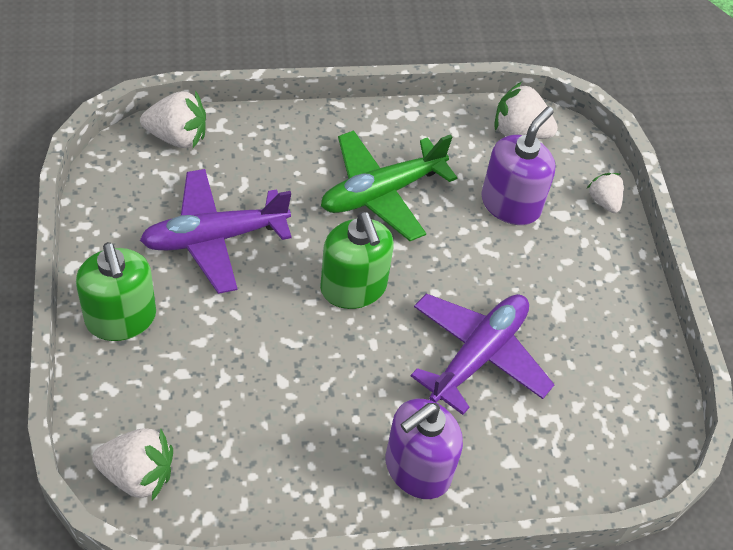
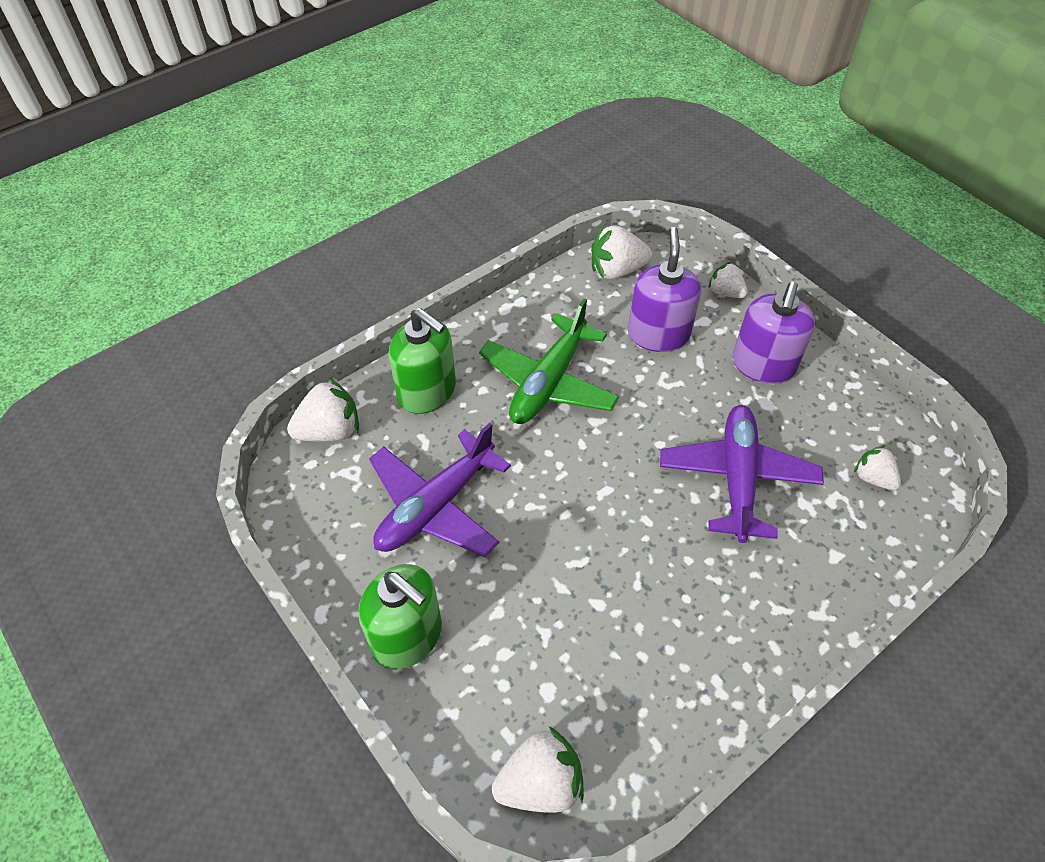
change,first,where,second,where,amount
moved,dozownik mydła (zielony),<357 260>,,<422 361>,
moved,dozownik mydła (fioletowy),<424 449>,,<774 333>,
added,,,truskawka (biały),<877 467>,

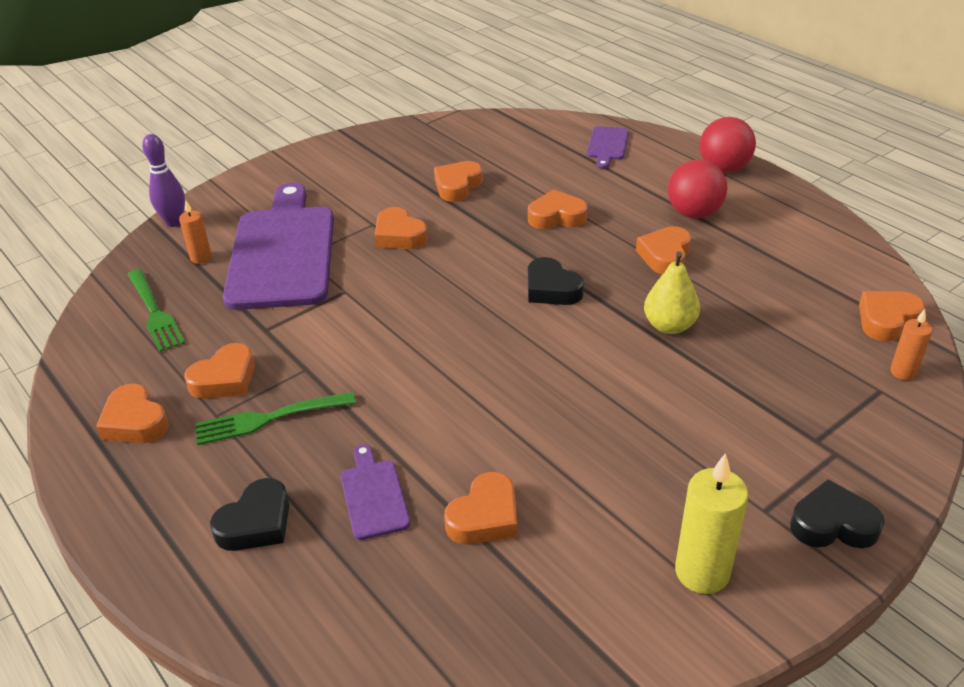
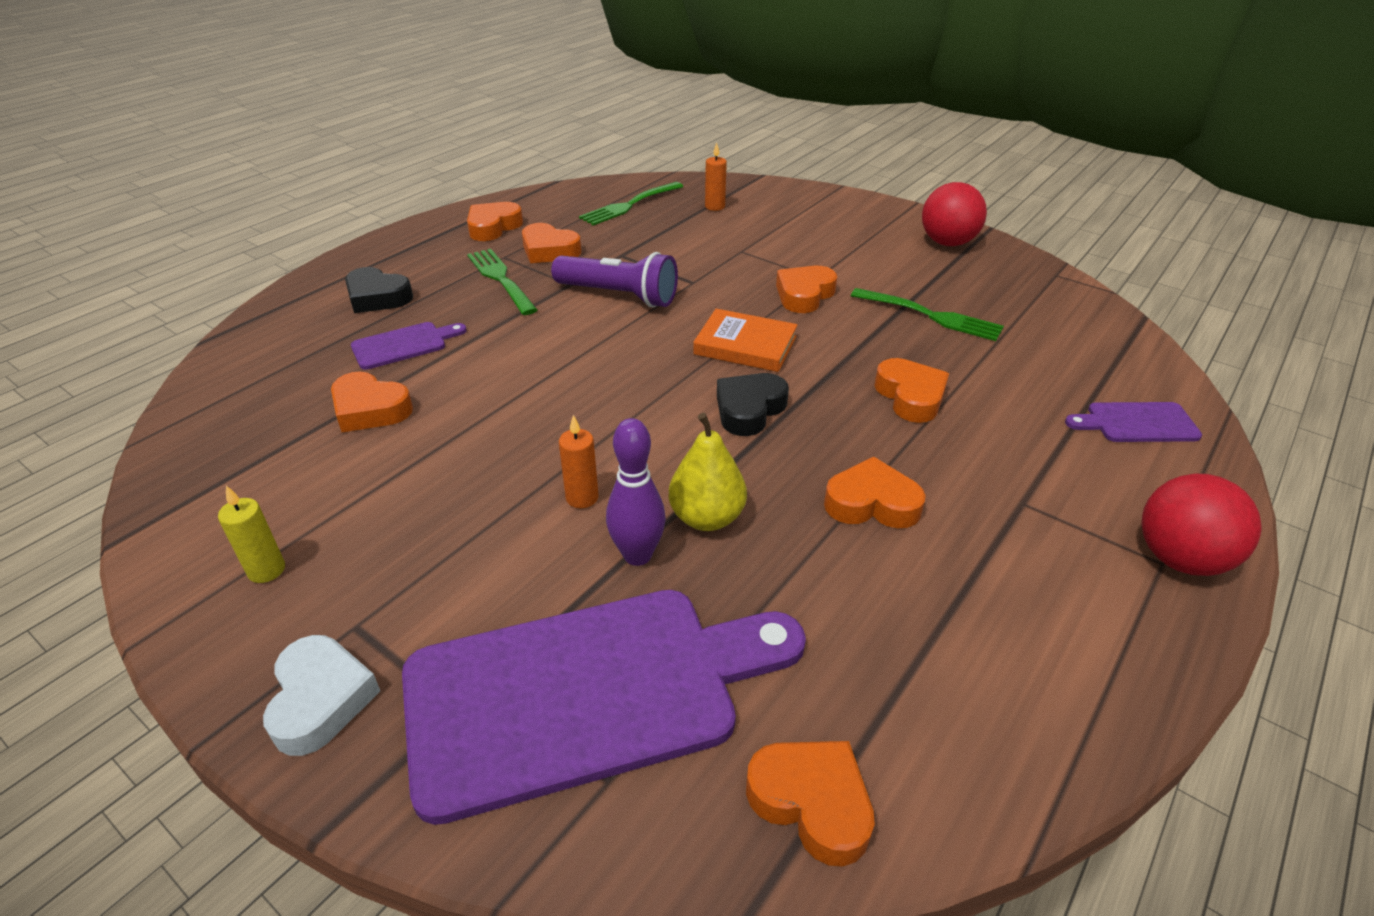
change,first,where,second,where,amount
resized,świeca (żółty),<711 523>,,<251 534>,x0.57
recoloured,serce (czarny),<837 513>,serce (biały),<321 695>,
moved,deska do krojenia (fioletowy),<278 246>,,<604 707>,
added,,,latarka (fioletowy),<614 280>,
moved,świeca (pomarańczowy),<911 344>,,<578 461>,
moved,kręgiel (fioletowy),<163 180>,,<636 492>,
added,,,książka (pomarańczowy),<745 340>,
replaced,serce (pomarańczowy),<458 181>,widelec (zielony),<927 314>,
moved,piłka (czerwony),<697 189>,,<954 214>,

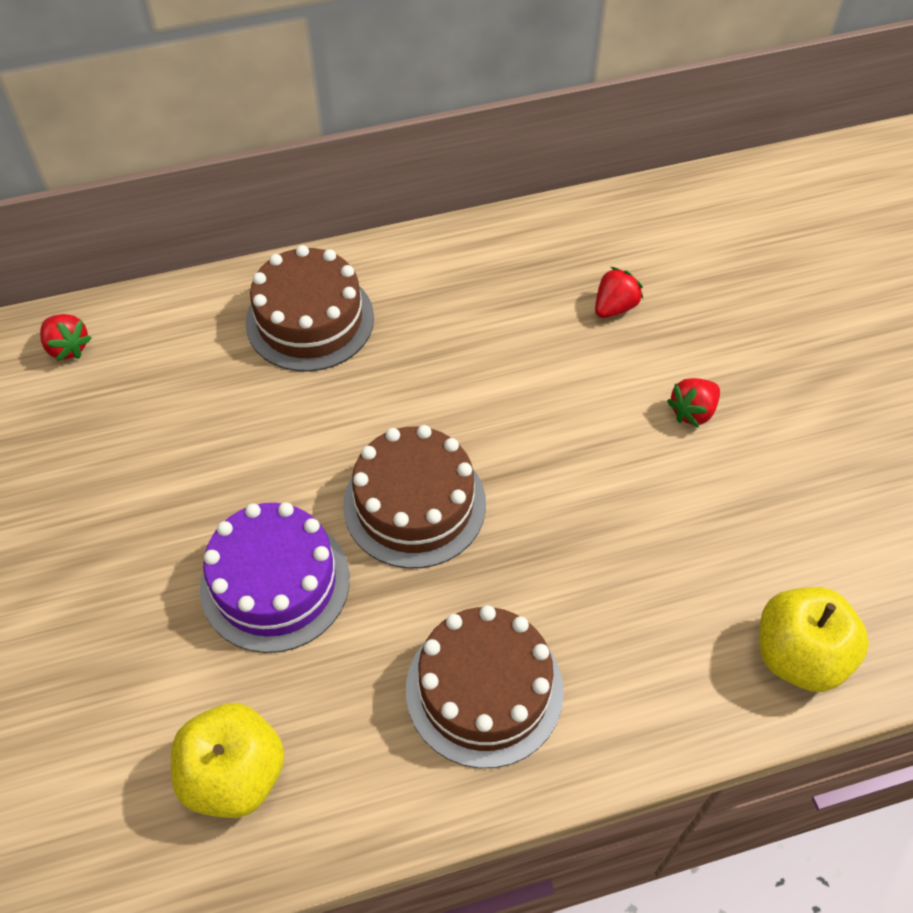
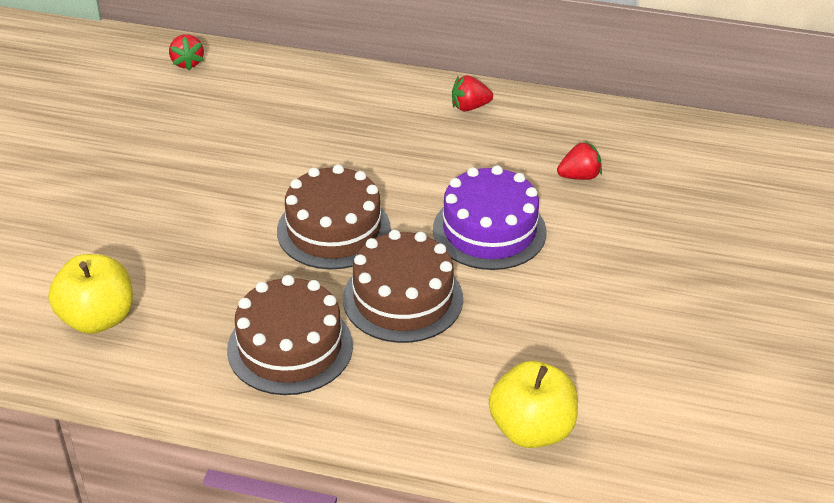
change,first,where,second,where,amount
moved,tort (brązowy),<309 308>,,<403 286>,
moved,tort (fioletowy),<275 577>,,<489 217>,
moved,truskawka (czerwony),<693 403>,,<472 93>,

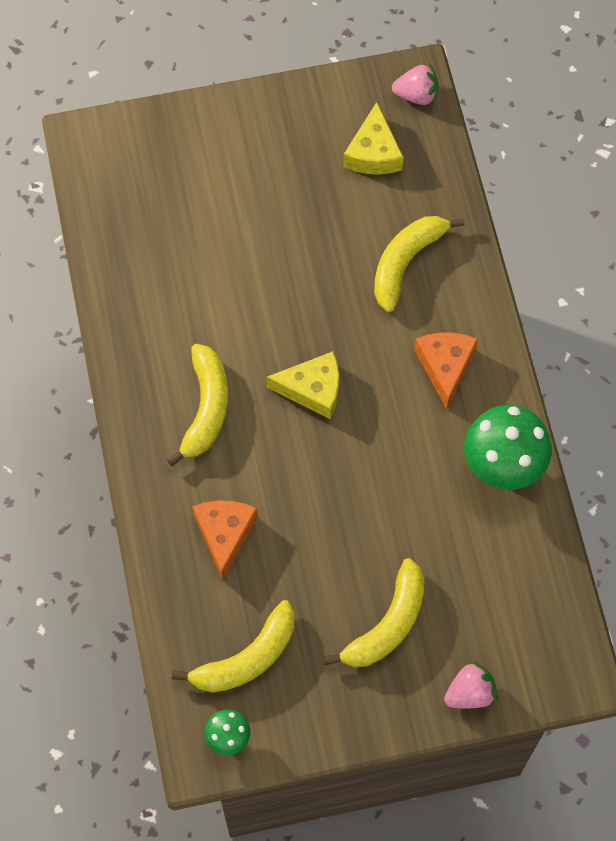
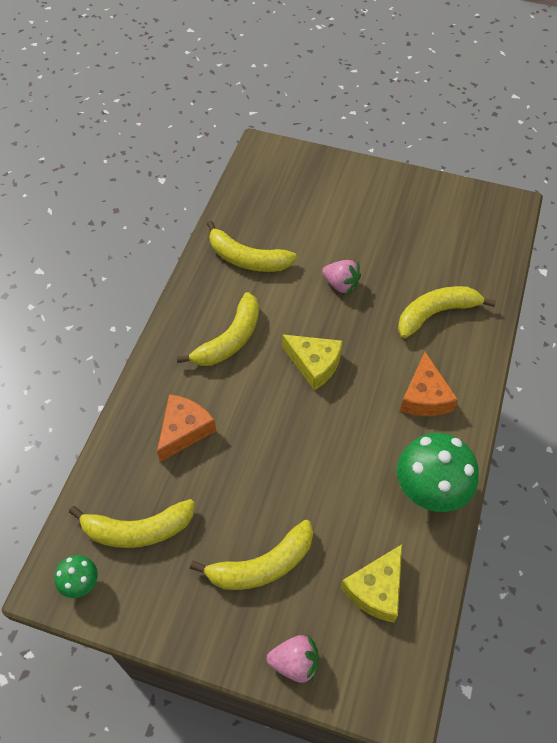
change,first,where,second,where,amount
added,,,banan (żółty),<252 246>,
moved,truskawka (różowy),<415 84>,,<341 277>,
moved,ser (żółty),<373 138>,,<371 583>,
turned,ser (pomarańczowy),<446 371>,,<429 384>,150 degrees clockwise

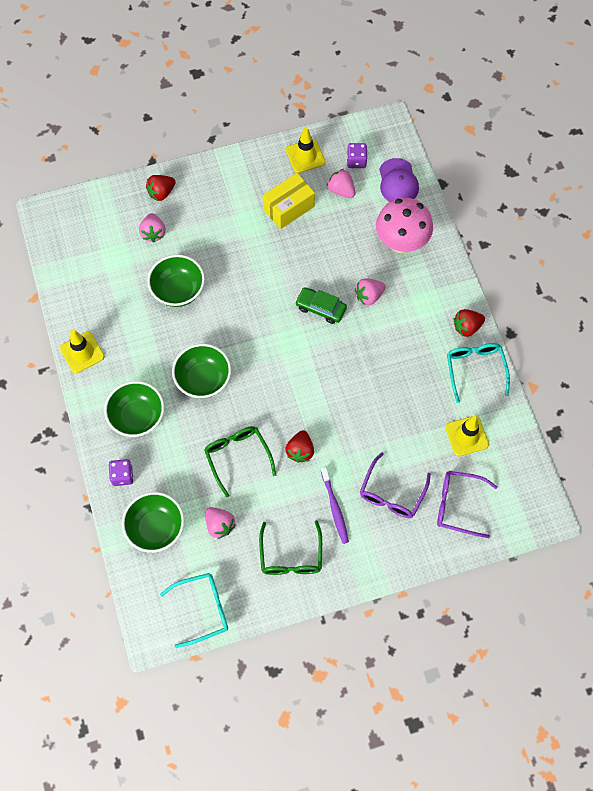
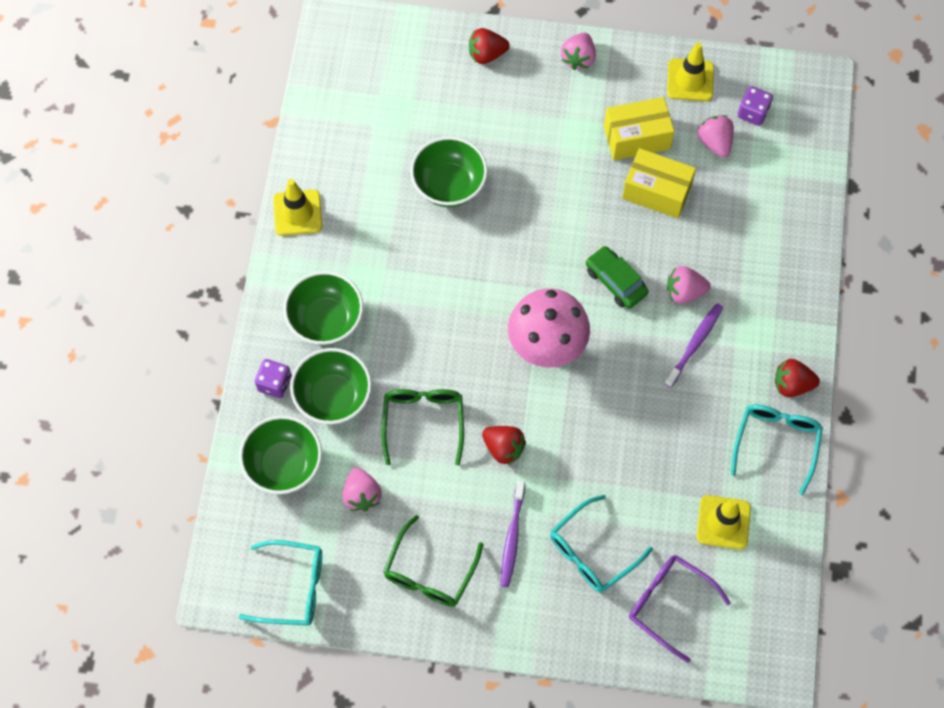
change,first,where,second,where,amount
moved,miska (zielony),<201 371>,,<331 386>,
turned,truskawka (czerwony),<299 446>,,<504 445>,90 degrees counterclockwise
moved,grzyb (różowy),<404 225>,,<549 327>,
recoloured,okulary (fioletowy),<395 485>,okulary (turkusowy),<601 544>,
moved,truskawka (różowy),<152 227>,,<578 51>,
added,,,pudełko (żółty),<659 183>,
added,,,szczoteczka do zębów (fioletowy),<693 345>,
removed,czapka (fioletowy),<399 180>,,,

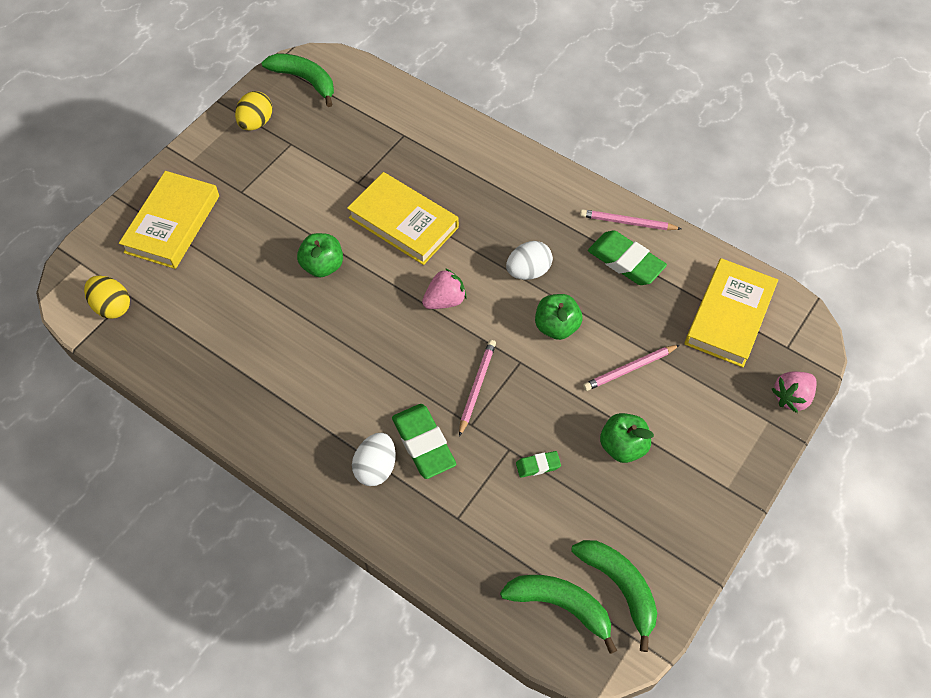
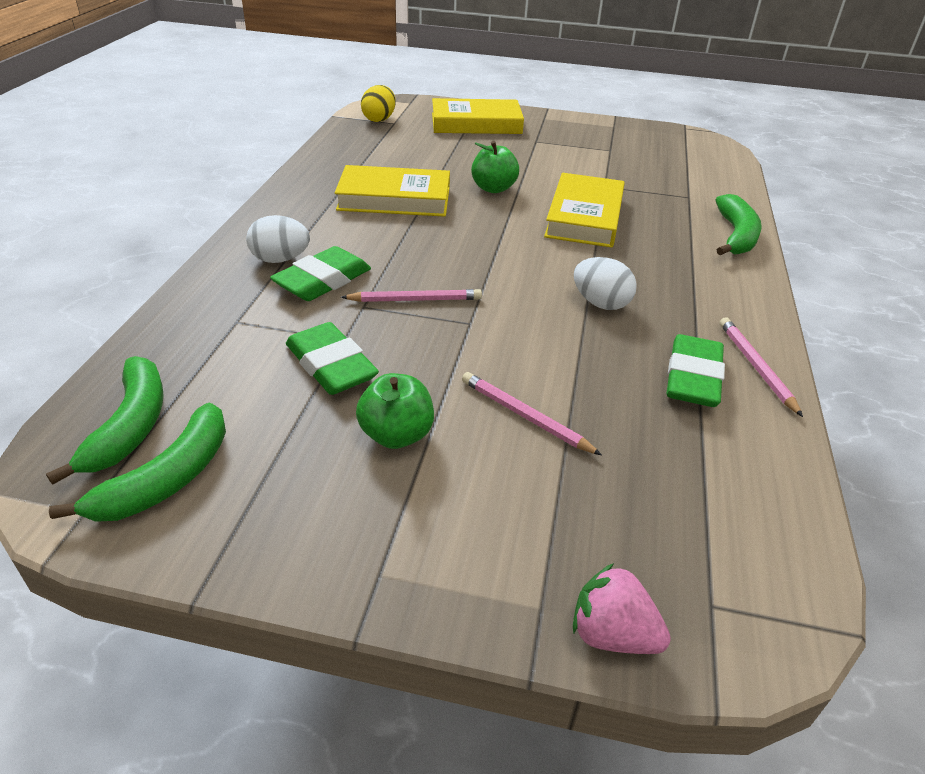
change,first,where,second,where,amount
resized,gumka do mazania (zielony),<538 464>,,<332 358>,x1.98
moved,książka (żółty),<731 312>,,<392 191>,
moved,banan (zielony),<298 80>,,<739 224>,
removed,jajko (żółty),<253 111>,,,
removed,truskawka (różowy),<444 288>,,,
removed,jabłko (zielony),<558 317>,,,

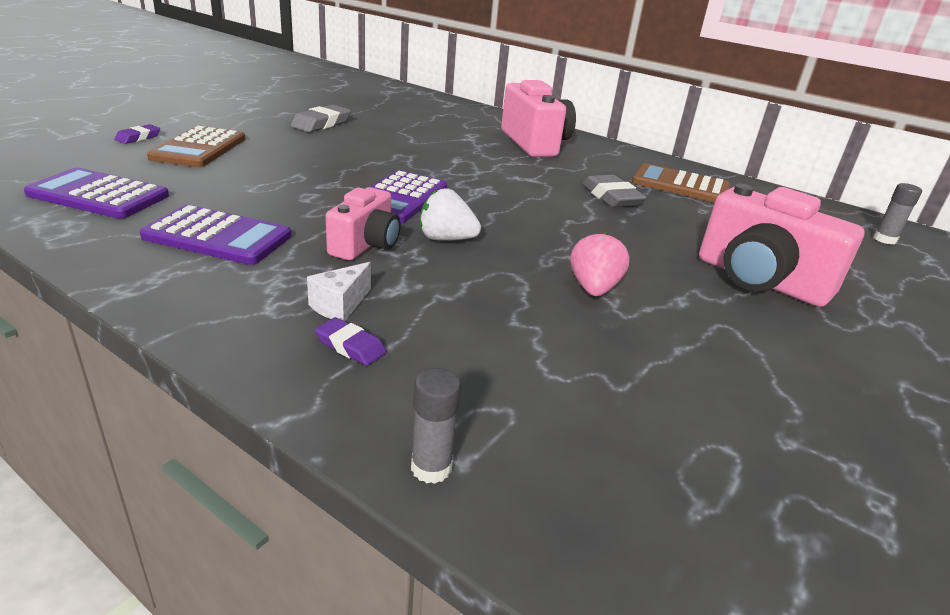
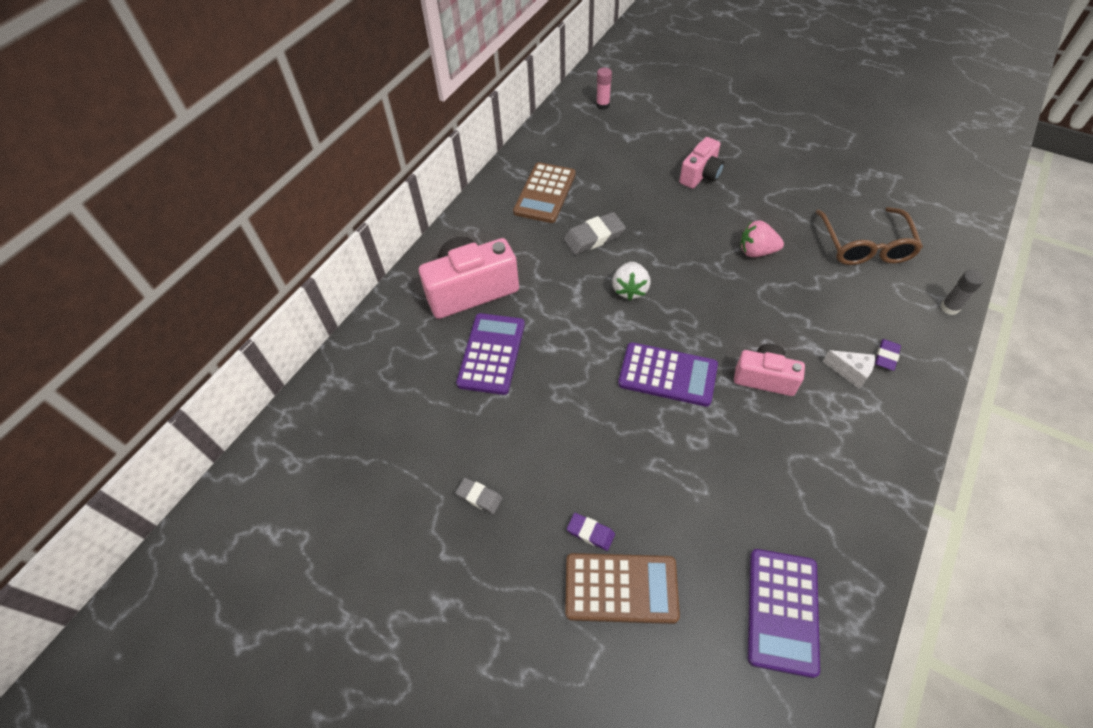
change,first,where,second,where,amount
resized,gumka do mazania (szary),<321 118>,,<479 496>,x0.59
moved,kalkulator (fioletowy),<215 235>,,<490 354>,
moved,gumka do mazania (fioletowy),<137 134>,,<591 532>,
recoloured,klej w sztyfcie (szary),<897 214>,klej w sztyfcie (różowy),<604 89>,
moved,truskawka (biały),<450 214>,,<631 281>,
resized,aparat fotograficzny (różowy),<782 245>,,<702 163>,x0.60
added,,,okulary (brązowy),<869 236>,

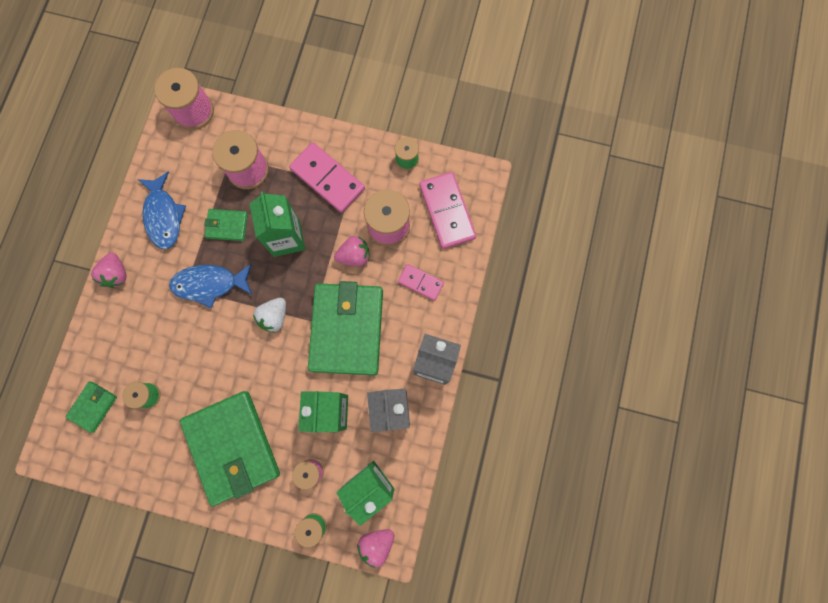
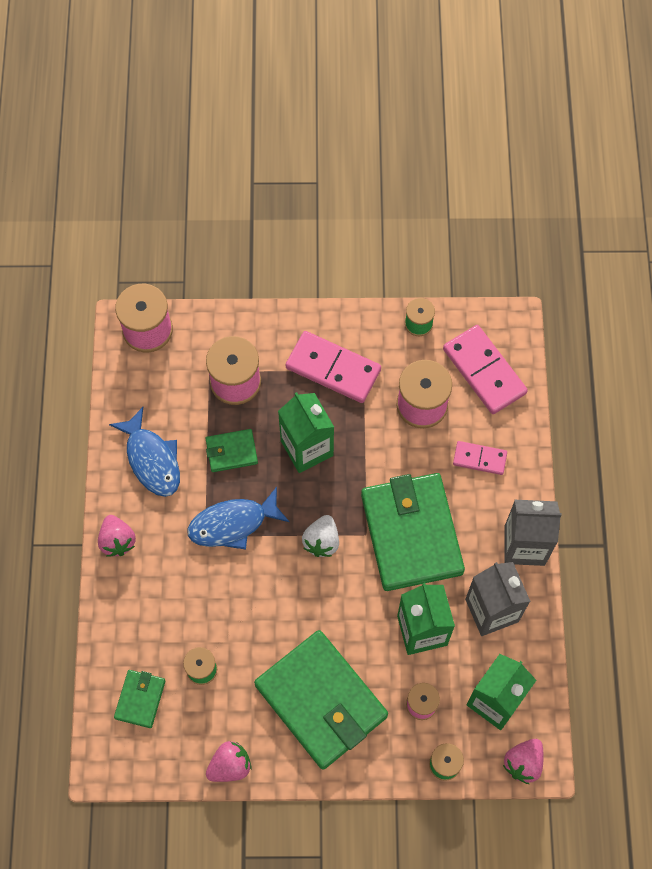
change,first,where,second,where,amount
moved,truskawka (różowy),<351 251>,,<229 761>,

